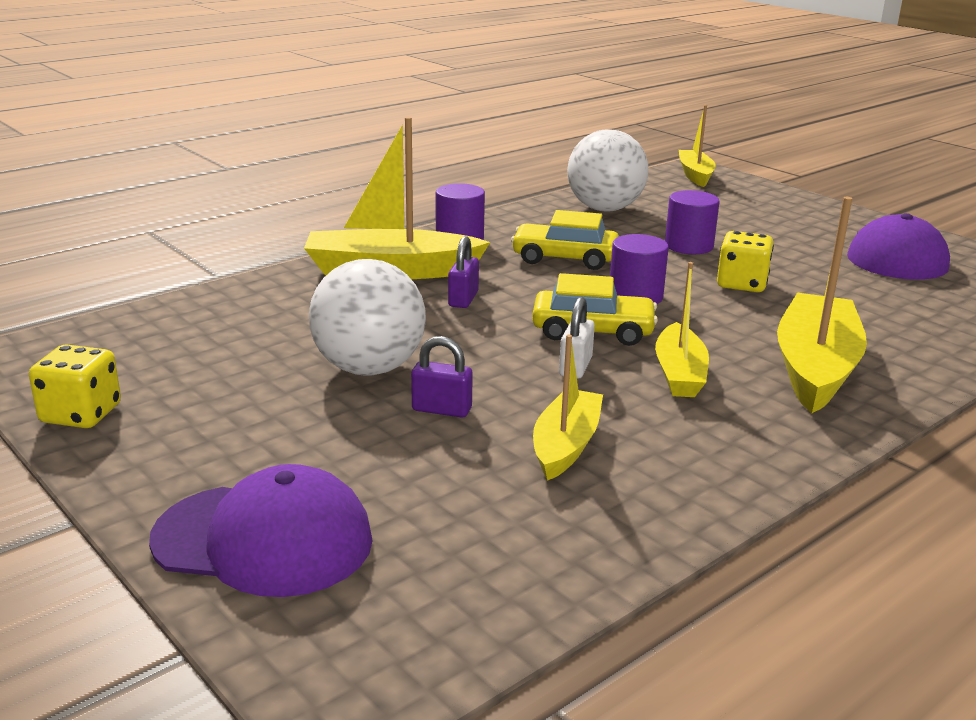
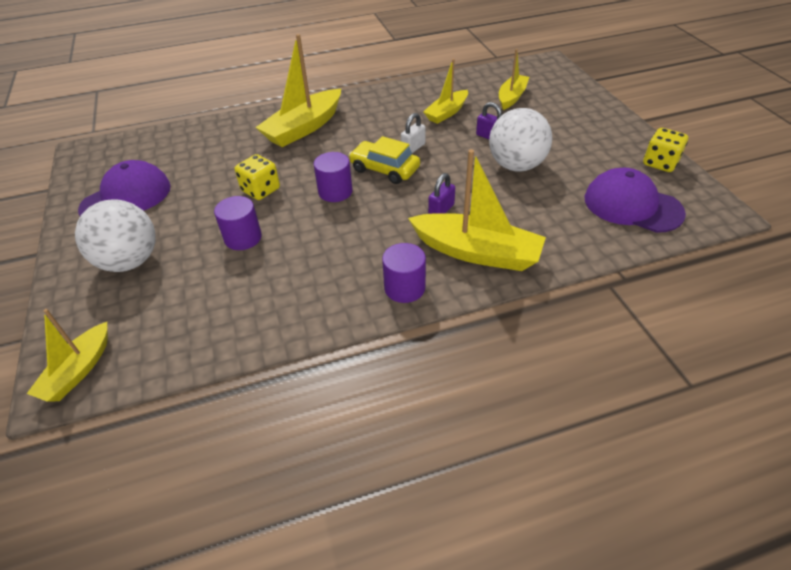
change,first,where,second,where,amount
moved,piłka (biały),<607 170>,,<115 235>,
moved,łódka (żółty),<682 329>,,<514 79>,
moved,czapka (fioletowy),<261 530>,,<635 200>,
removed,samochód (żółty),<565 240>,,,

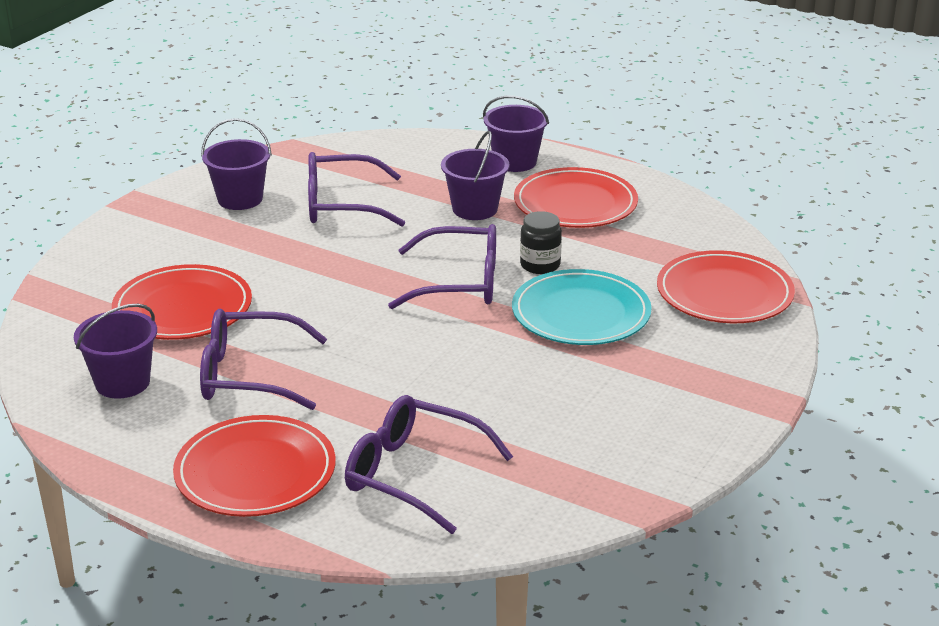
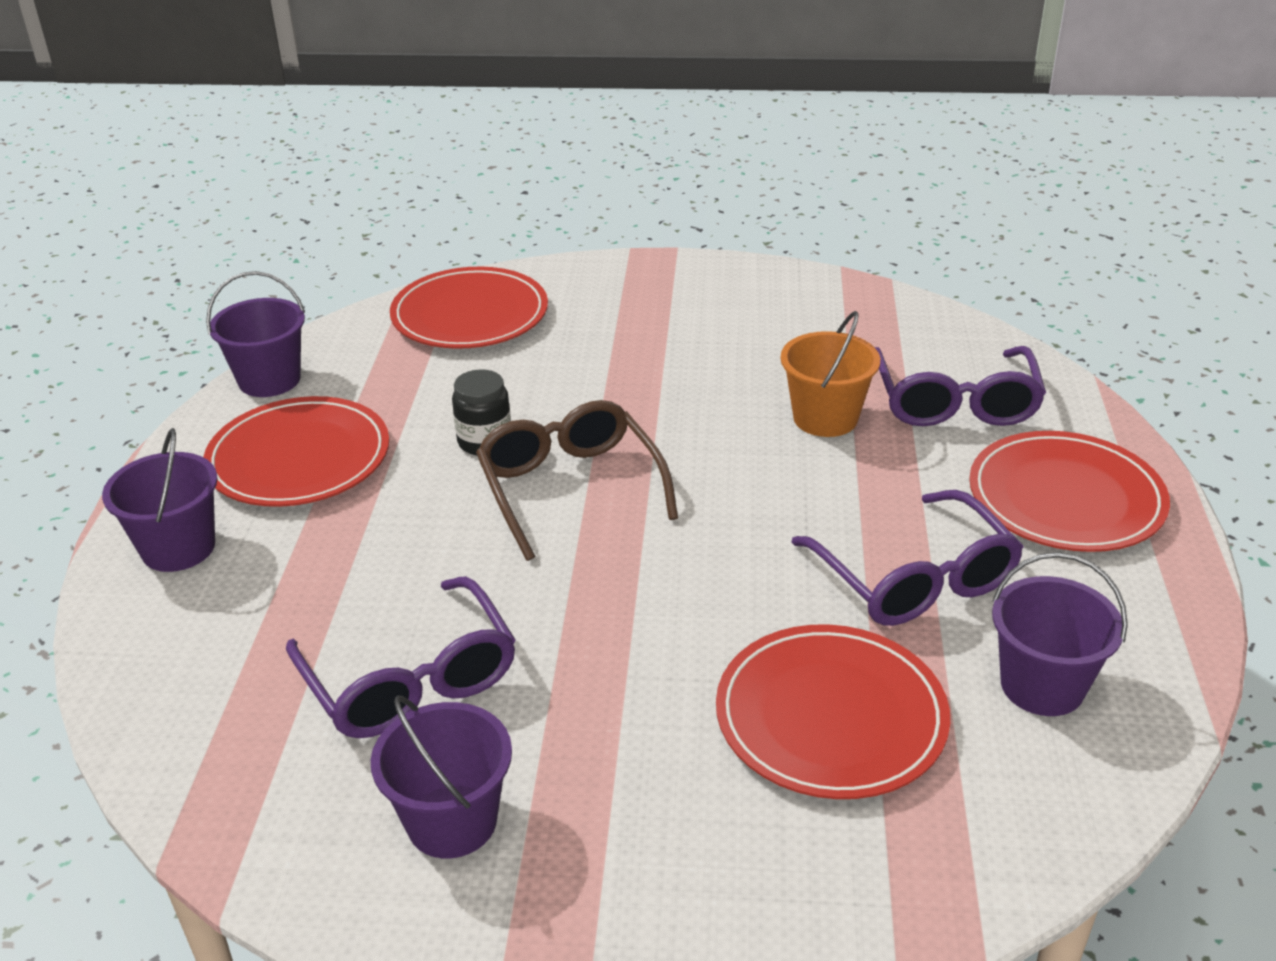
change,first,where,second,where,amount
moved,wiadro (fioletowy),<475 175>,,<255 334>,
recoloured,okulary (fioletowy),<442 266>,okulary (brązowy),<577 480>,
added,,,wiadro (pomarańczowy),<830 374>,
removed,talerz (turkusowy),<581 307>,,,

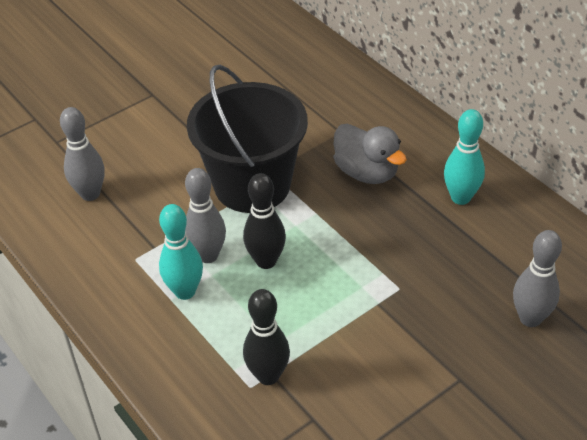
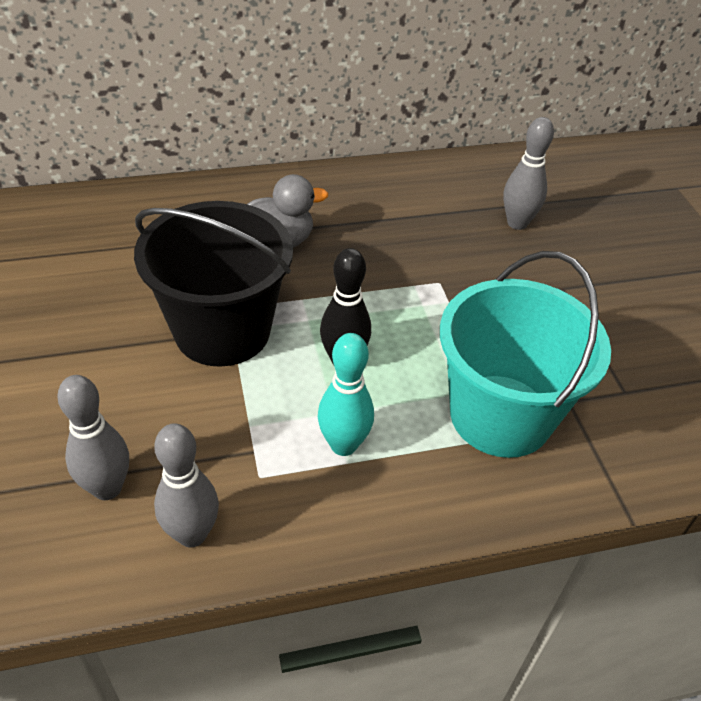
change,first,where,second,where,amount
moved,kręgiel (szary),<205 215>,,<186 485>,
replaced,kręgiel (czarny),<266 337>,wiadro (turkusowy),<525 354>,
removed,kręgiel (turkusowy),<464 157>,,,

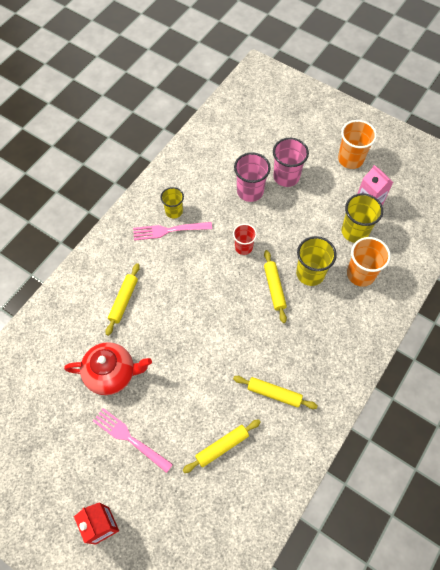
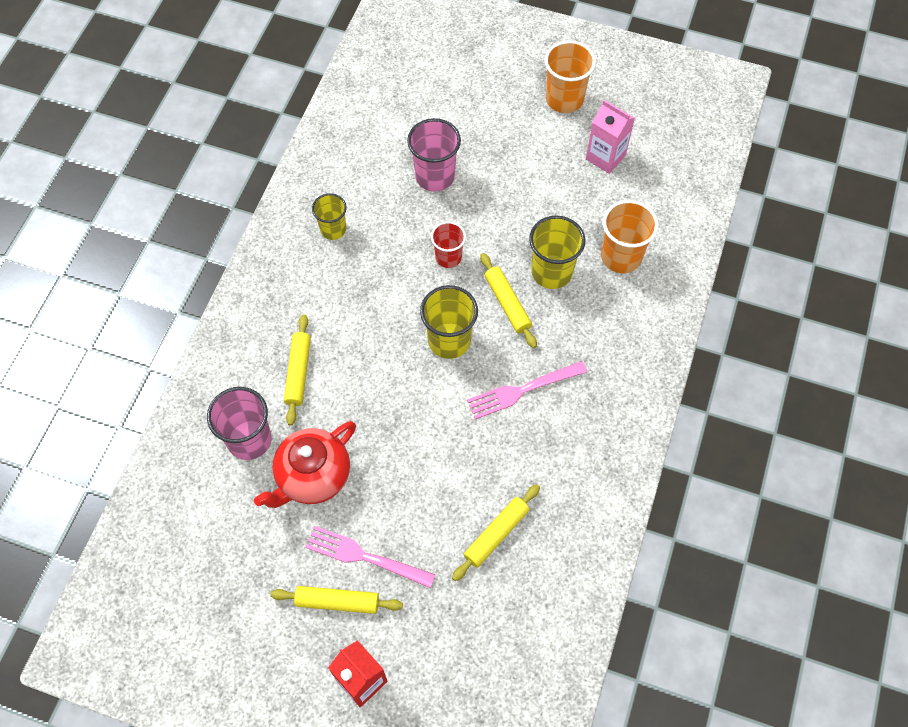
change,first,where,second,where,amount
moved,szklanka (różowy),<291 162>,,<239 423>,
turned,imbryk (czerwony),<108 368>,,<305 464>,150 degrees clockwise
moved,wałek do ciasta (żółty),<275 392>,,<336 600>,
moved,szklanka (żółty),<362 218>,,<449 322>,
moved,widelec (różowy),<172 231>,,<527 390>,

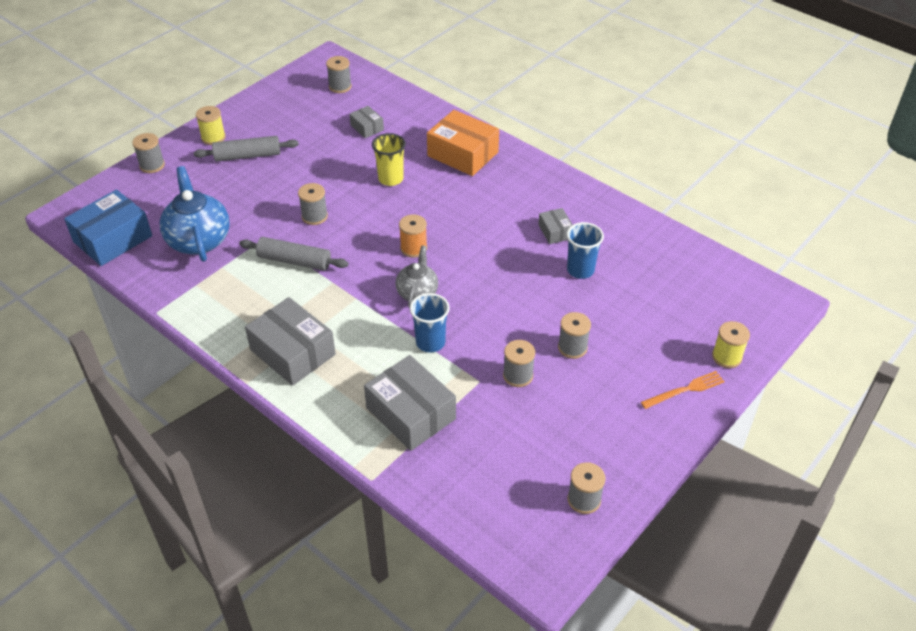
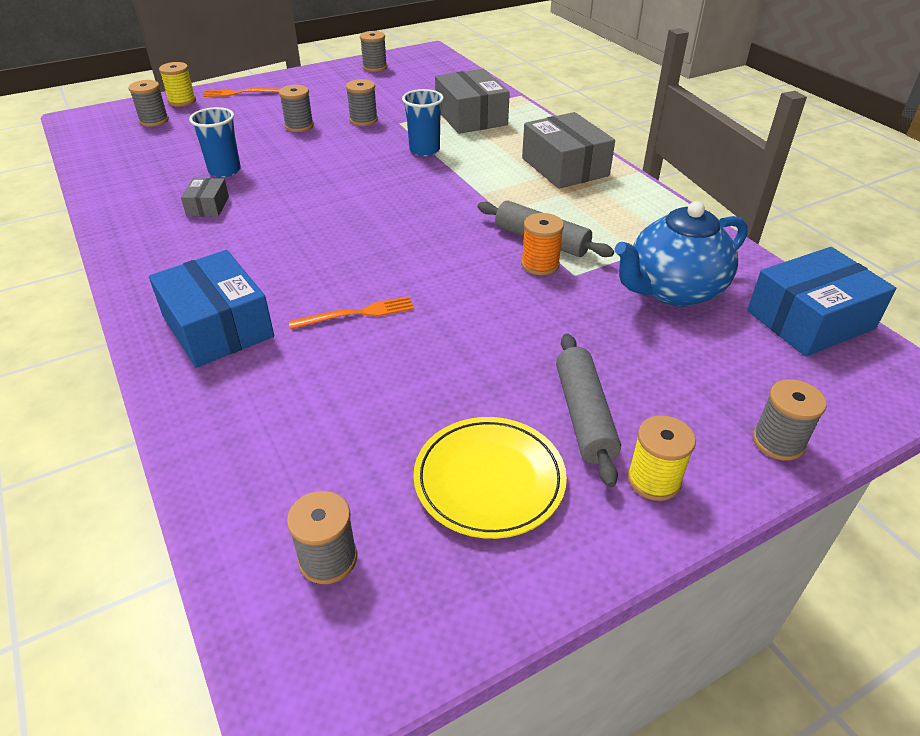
change,first,where,second,where,amount
moved,szpulka (szary),<313 204>,,<148 103>,
recoloured,pudełko (pomarańczowy),<463 143>,pudełko (niebieski),<211 309>,
replaced,szklanka (żółty),<389 159>,widelec (pomarańczowy),<351 312>,
added,,,talerz (żółty),<490 478>,
moved,szpulka (pomarańczowy),<413 236>,,<542 244>,
turned,wałek do ciasta (szary),<246 149>,,<588 410>,75 degrees clockwise
turned,imbryk (niebieski),<195 214>,,<681 254>,60 degrees clockwise
removed,pudełko (szary),<366 122>,,,
removed,imbryk (szary),<416 276>,,,

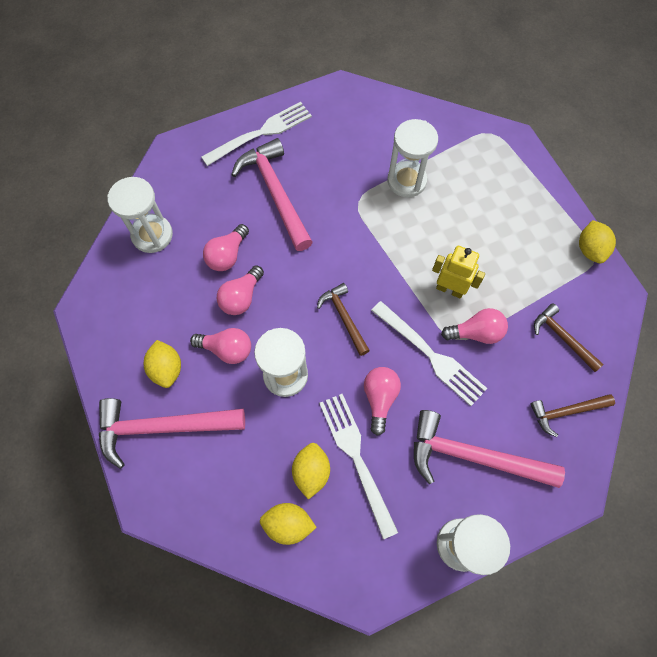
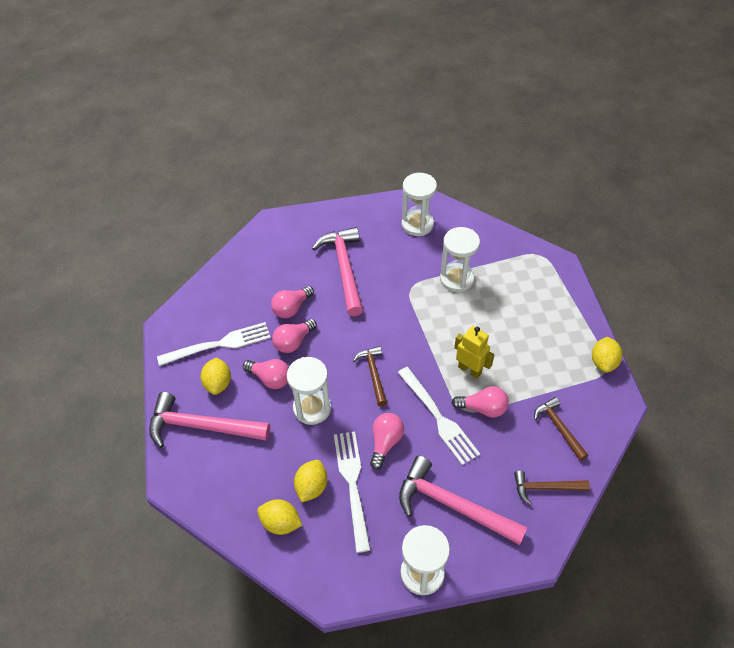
change,first,where,second,where,amount
moved,widelec (biały),<256 134>,,<214 344>,
moved,klepsydra (biały),<140 215>,,<419 204>,

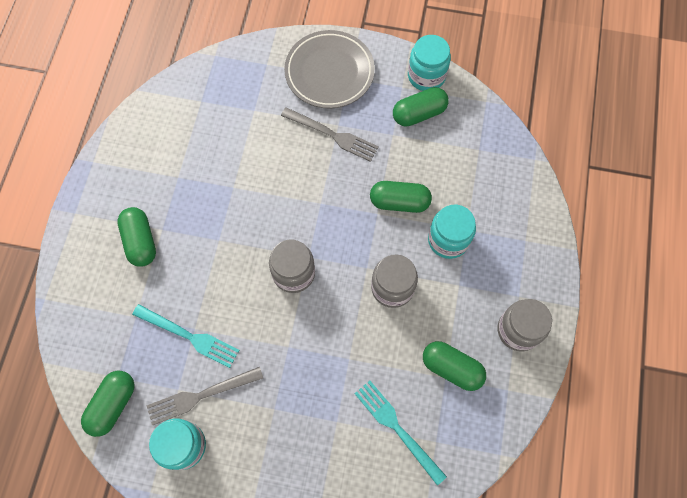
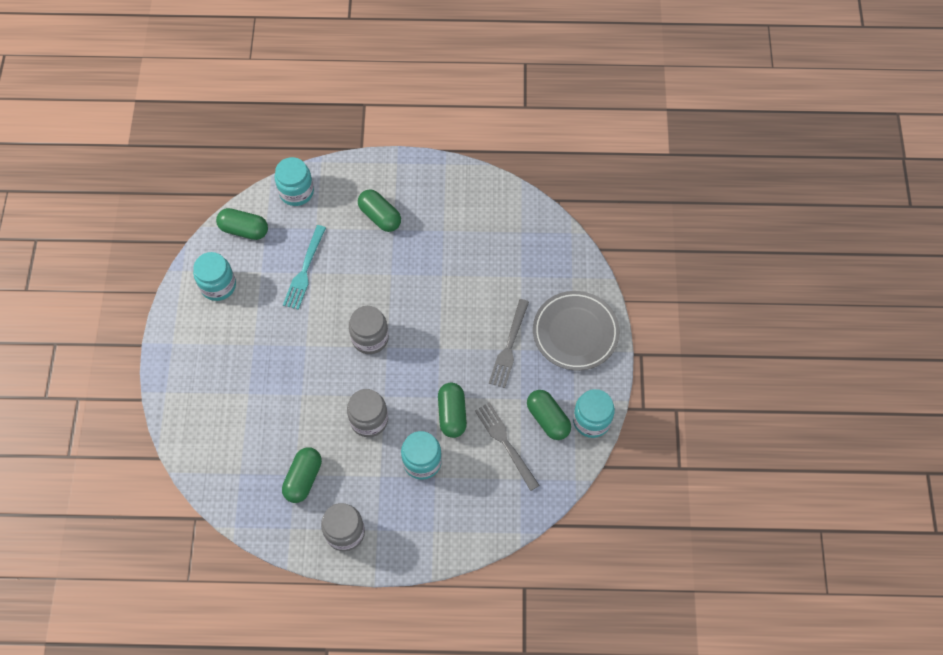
change,first,where,second,where,amount
added,,,słoik (turkusowy),<294 181>,
turned,kapsułka (zielony),<136 237>,,<379 210>,75 degrees clockwise
moved,widelec (szary),<204 396>,,<507 446>,
removed,widelec (turkusowy),<400 433>,,,

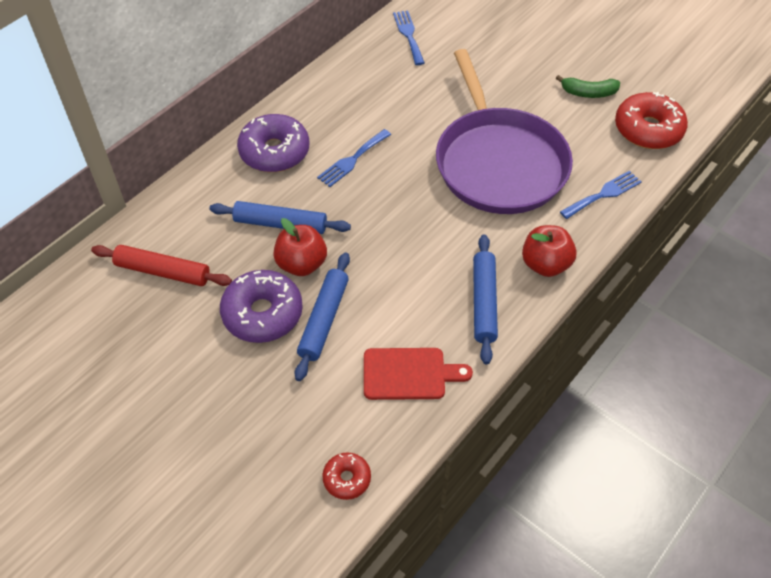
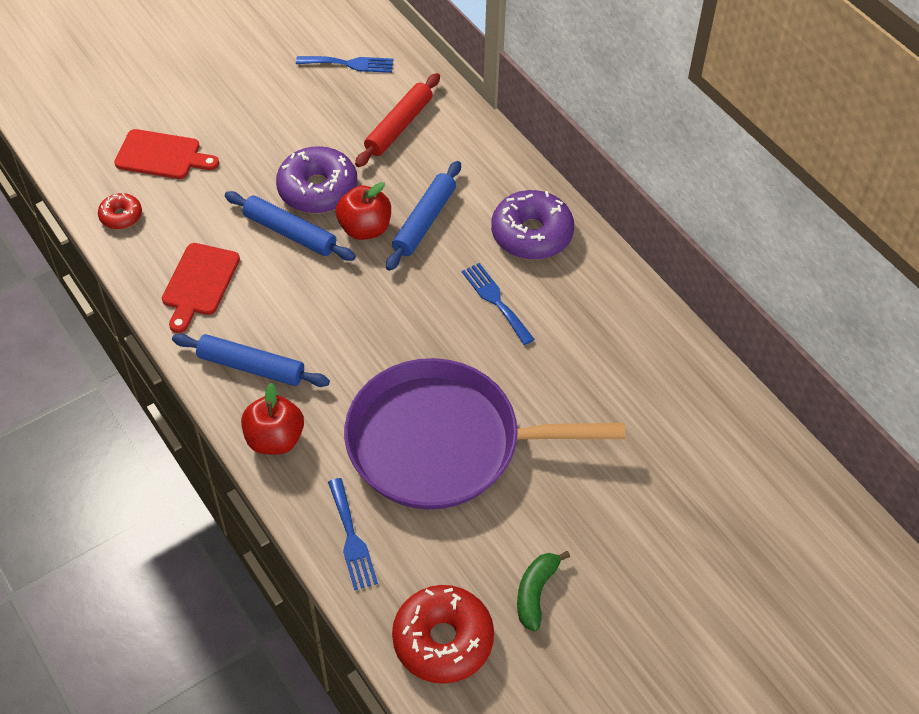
change,first,where,second,where,amount
added,,,deska do krojenia (czerwony),<166 154>,
moved,widelec (niebieski),<409 37>,,<344 64>,

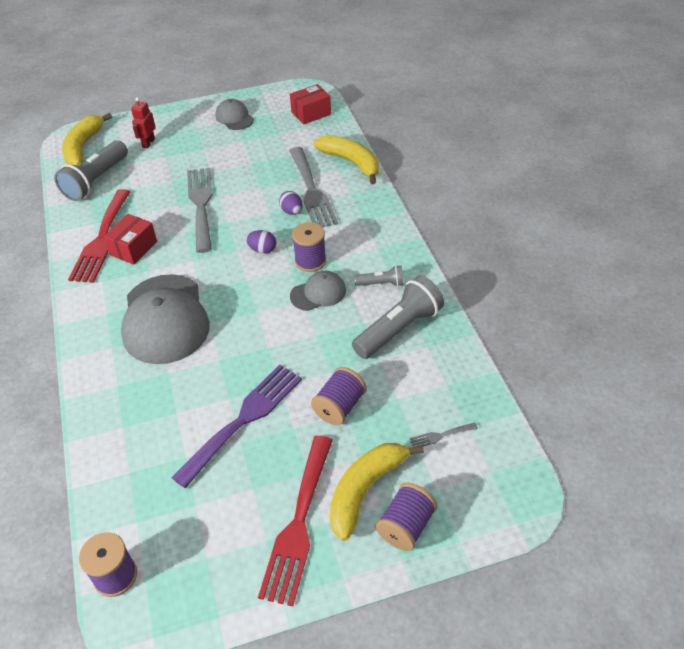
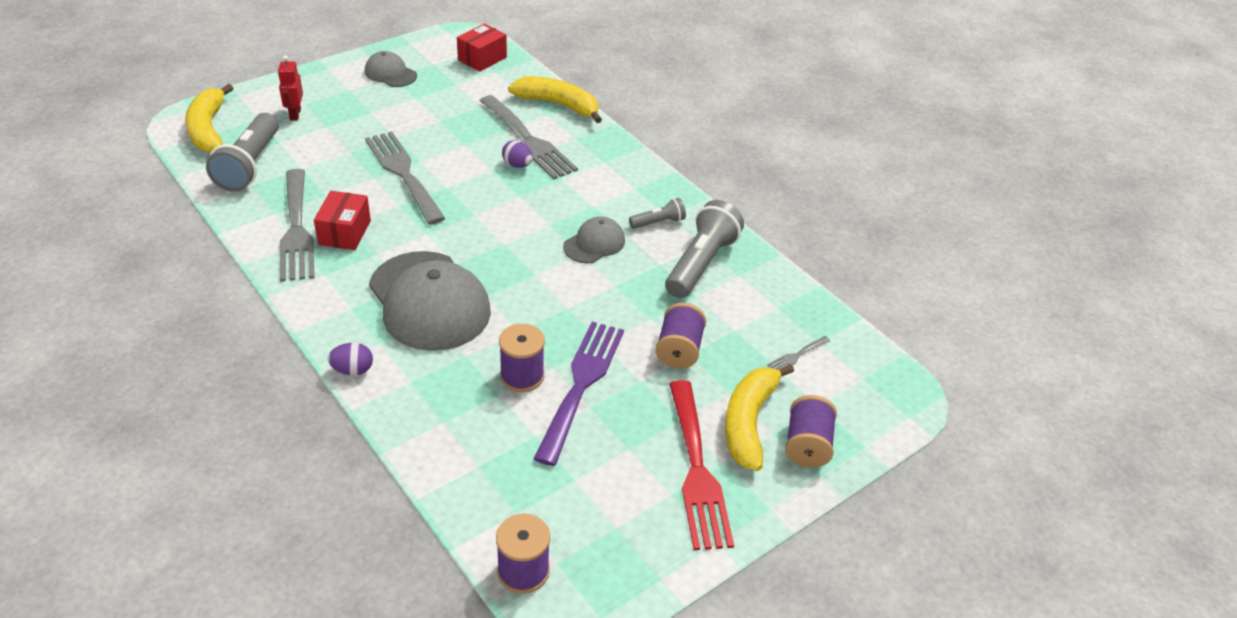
change,first,where,second,where,amount
recoloured,widelec (czerwony),<99 236>,widelec (szary),<297 225>,
moved,jajko (fioletowy),<261 242>,,<350 359>,
moved,szpulka (fioletowy),<309 247>,,<522 358>,

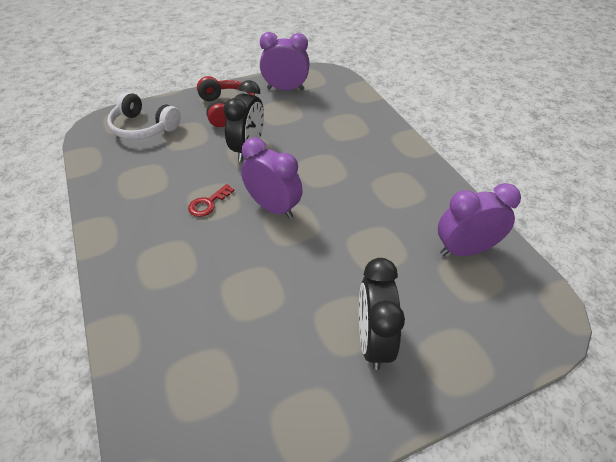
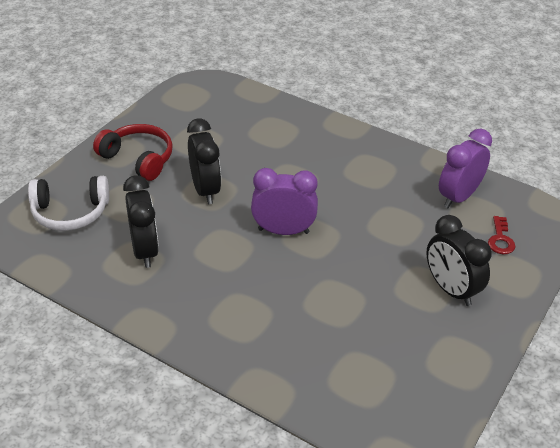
change,first,where,second,where,amount
added,,,budzik (czarny),<141 221>,
moved,klucz (czerwony),<211 200>,,<502 235>,
removed,budzik (fioletowy),<285 61>,,,

